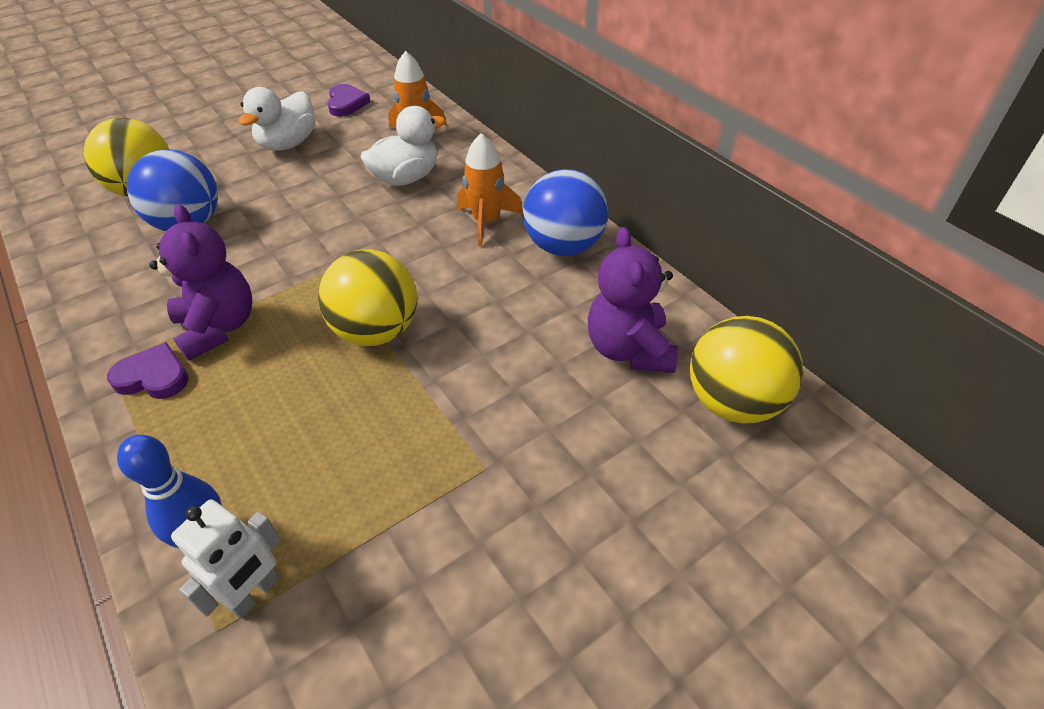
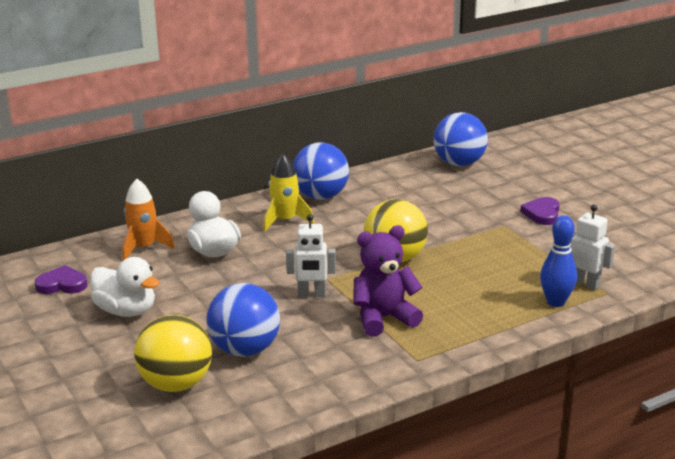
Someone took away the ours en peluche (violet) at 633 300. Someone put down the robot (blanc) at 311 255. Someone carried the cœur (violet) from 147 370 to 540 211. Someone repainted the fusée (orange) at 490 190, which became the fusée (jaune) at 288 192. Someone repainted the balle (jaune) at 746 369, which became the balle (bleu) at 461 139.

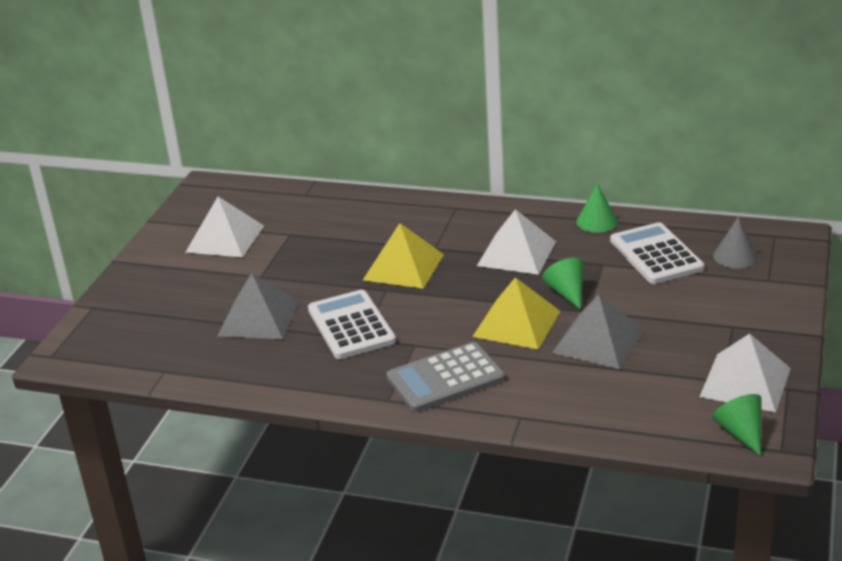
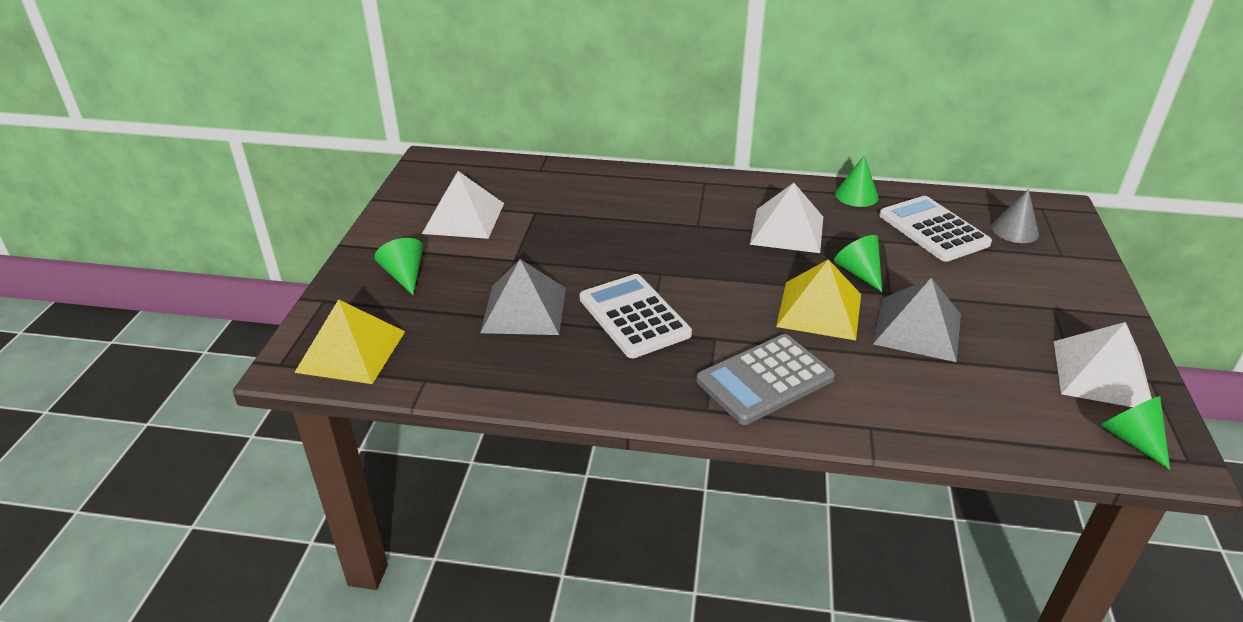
Someone put down the cône (vert) at 398 266. Someone carried the pyramide (jaune) from 403 256 to 349 341.

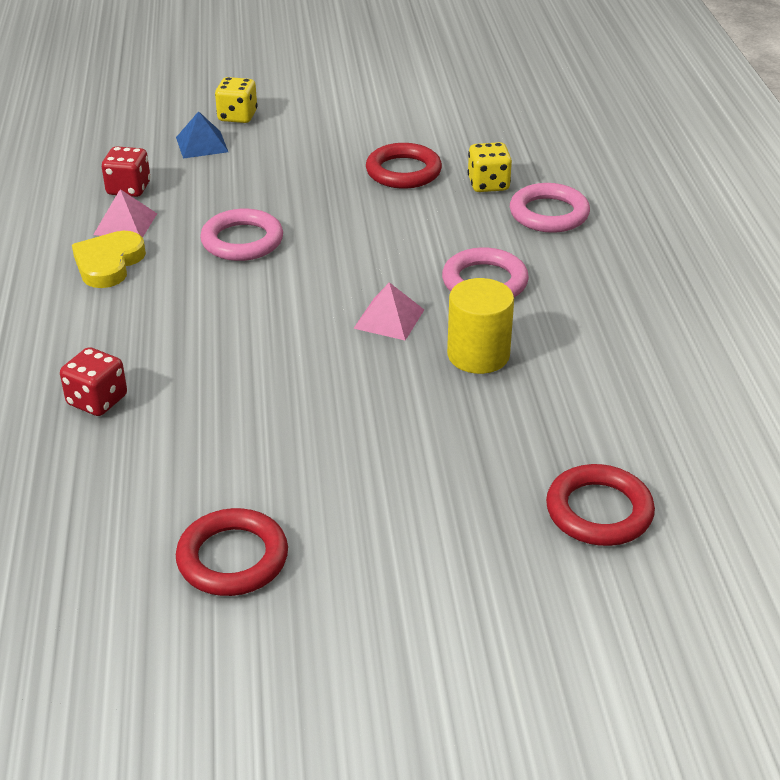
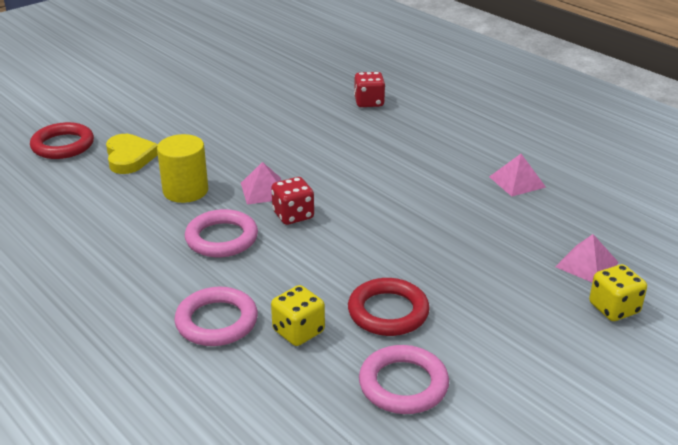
Someone took away the anneau (rouge) at 232 552. Someone carried the cœur (jaune) from 109 259 to 132 154. Someone carried the dé (rouge) from 126 171 to 292 201. Someone carried the anneau (rose) from 241 235 to 404 379. Someone repainted the pyramide (bleu) at 202 135, which became the pyramide (rose) at 587 258.

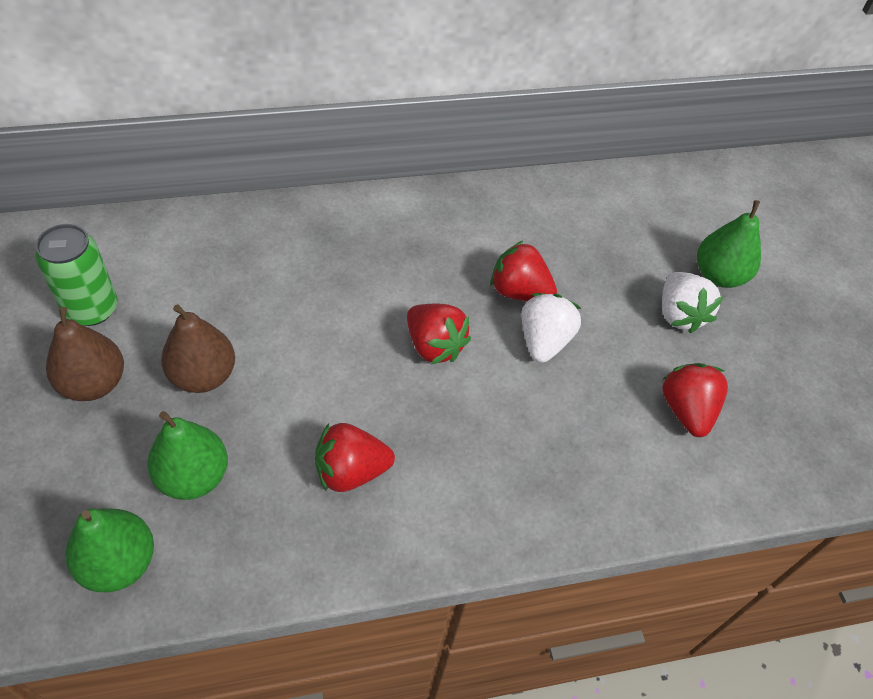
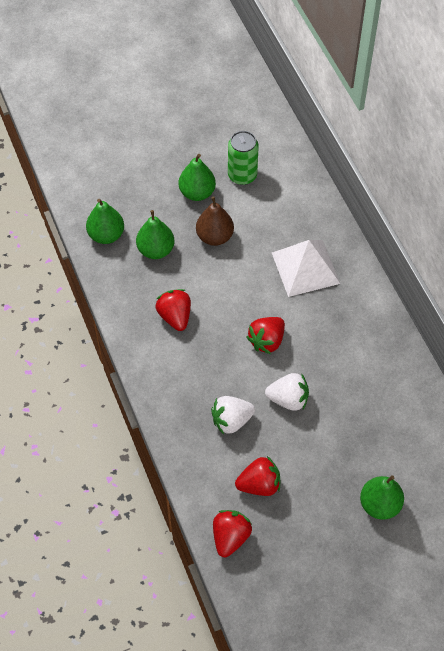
Someone put down the pyramide (blanc) at 306 268. Someone carried the fraise (rouge) from 523 271 to 232 533. Someone carried the fraise (blanc) from 692 302 to 233 415. Someone repainted the poire (marron) at 85 354, which became the poire (vert) at 197 177.

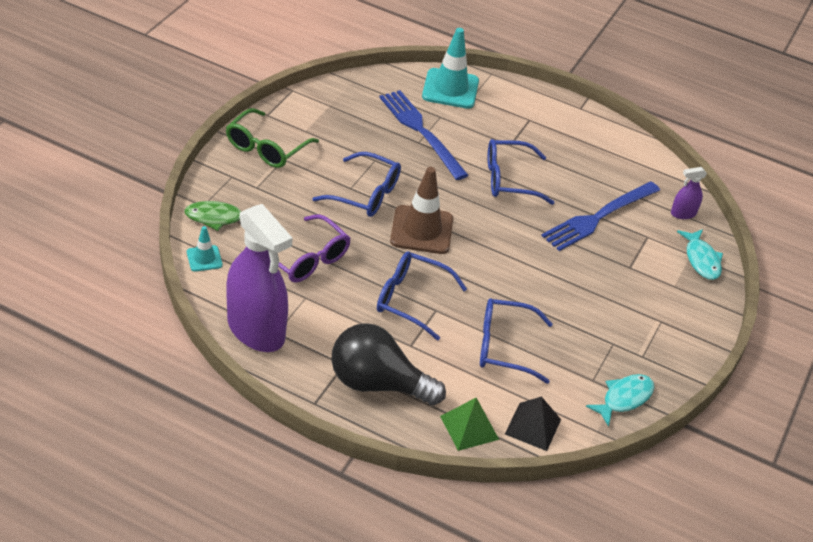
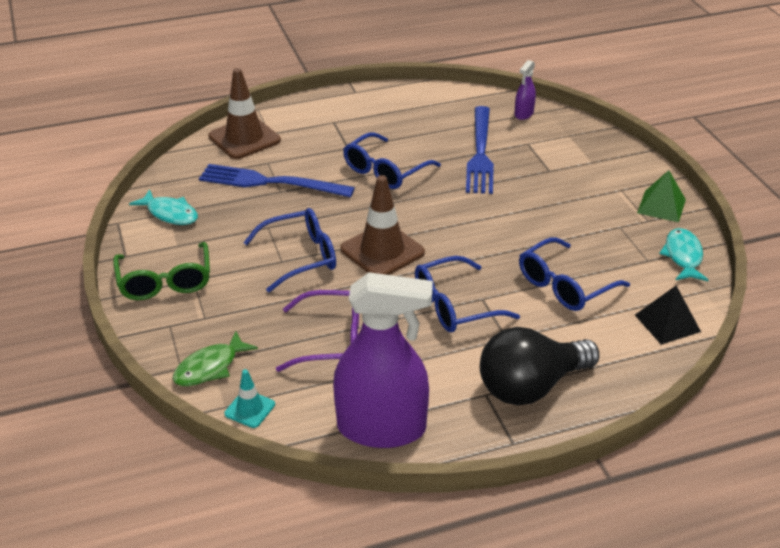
Someone carried the pyramide (vert) from 469 424 to 661 196. Someone carried the poisson (turquoise) from 700 254 to 163 207. Someone repainted the cône de chantier (turquoise) at 450 68, which became the cône de chantier (marron) at 244 113.

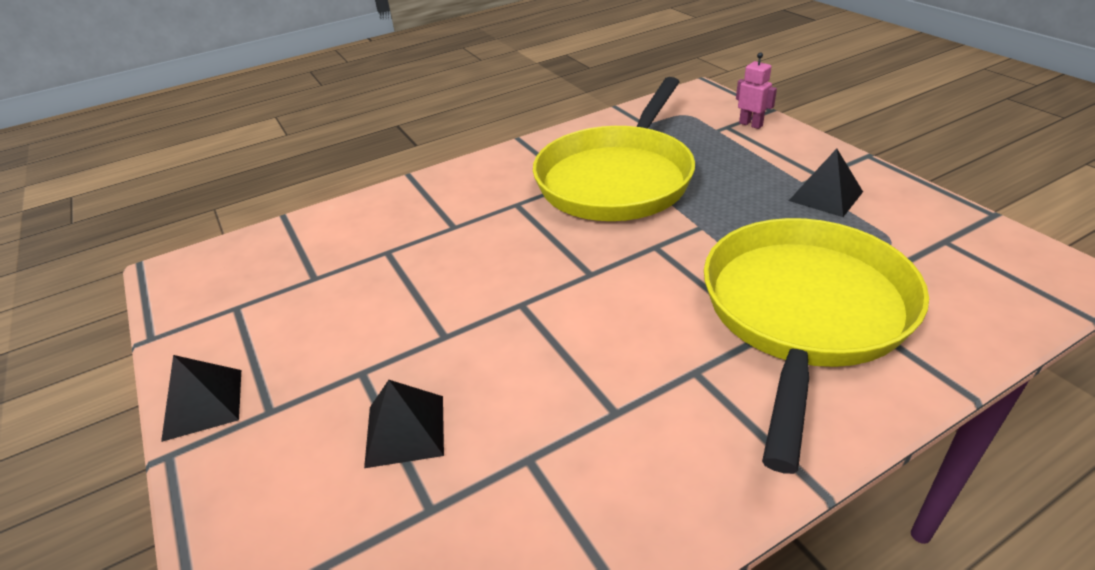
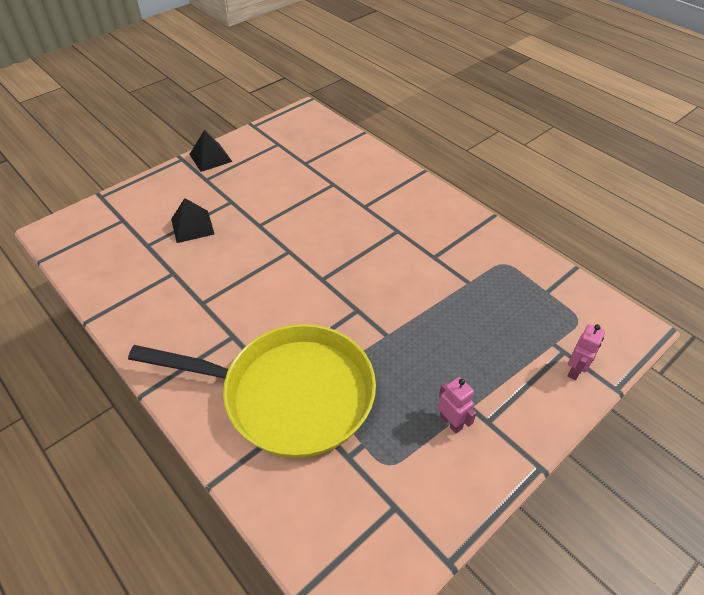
Someone took away the poêle (jaune) at 614 149. Someone swapped the pyramide (noir) at 826 183 for the robot (rose) at 457 405.

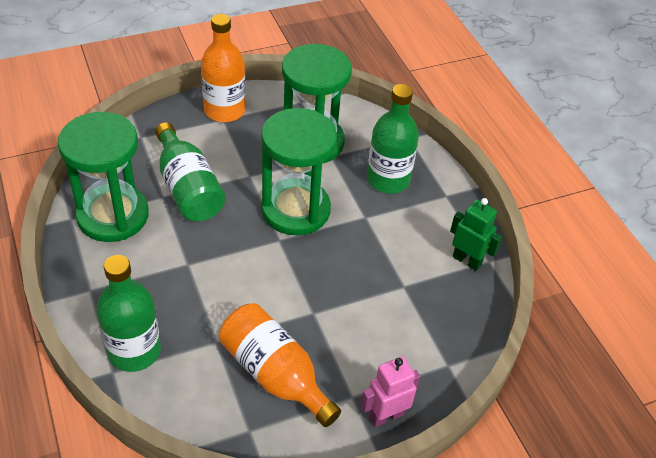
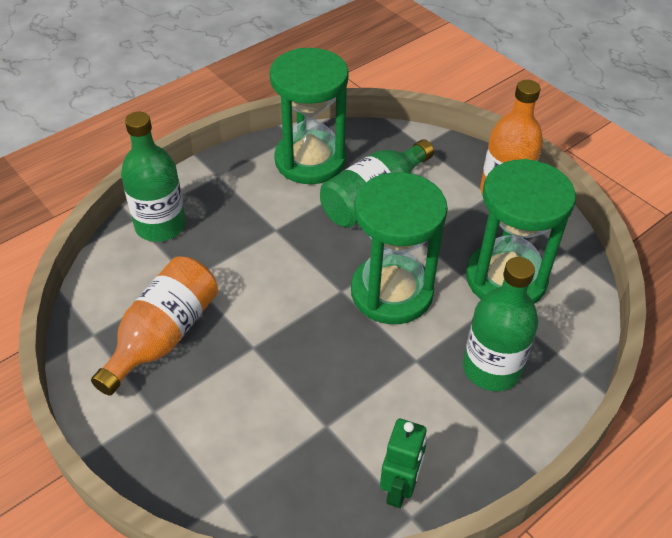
Someone took away the robot (rose) at 390 391.

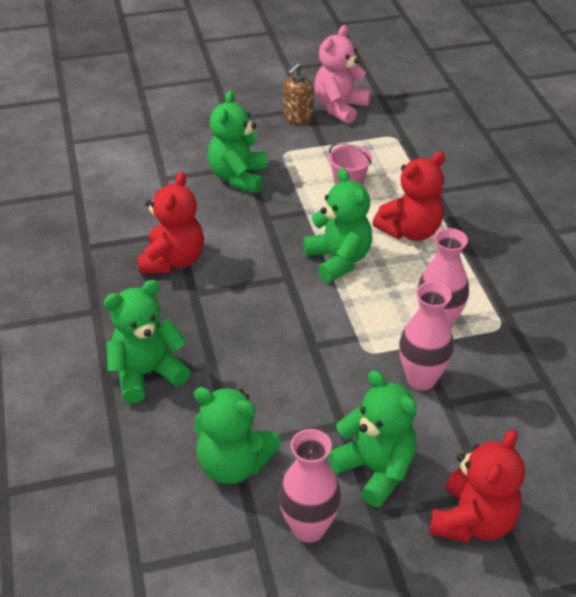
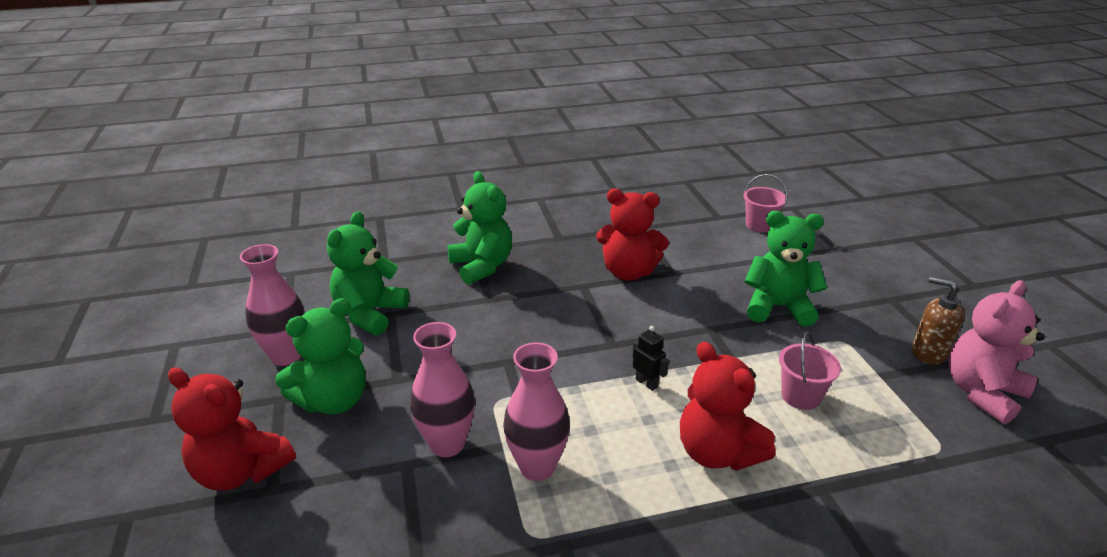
Someone put down the seau (rose) at 765 203. Someone swapped the ours en peluche (vert) at 337 225 for the robot (noir) at 650 358. Someone rotated the ours en peluche (rose) at 342 74 by 75 degrees counterclockwise.

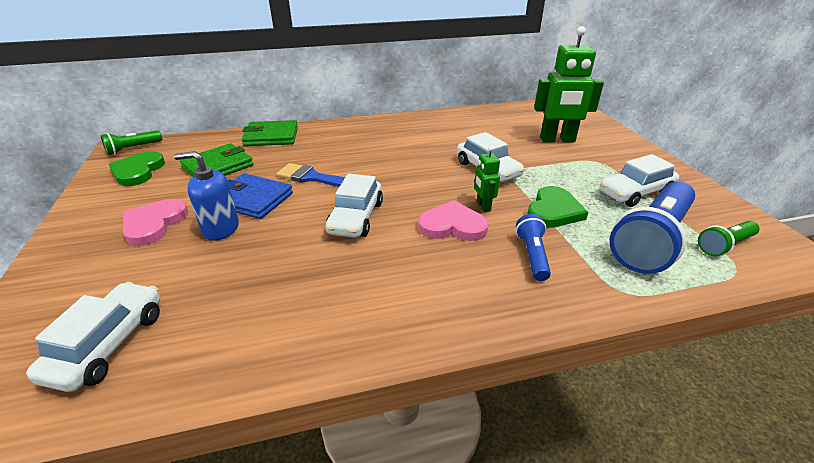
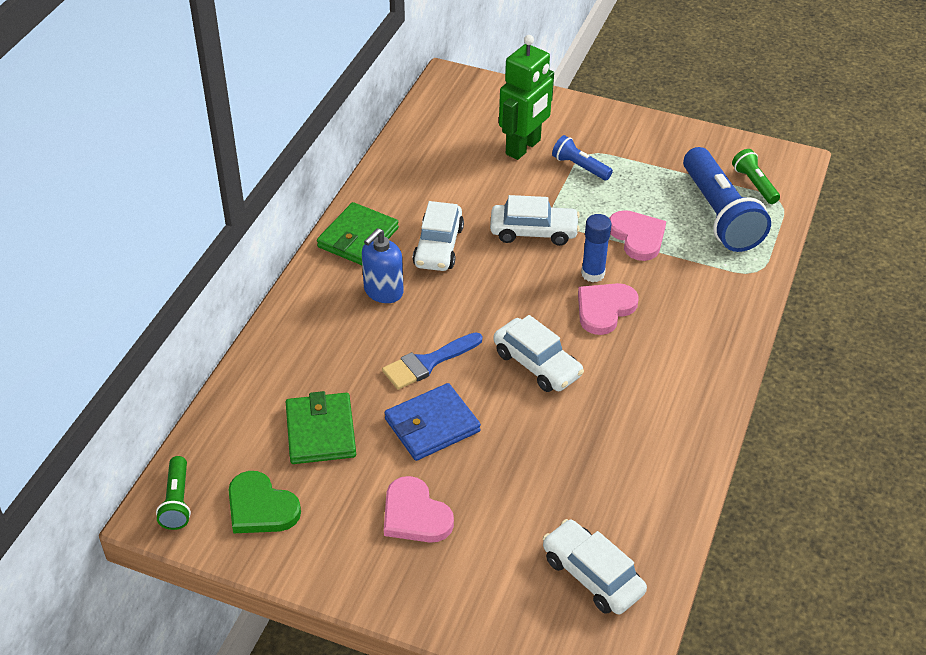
Someone carried the distributeur de savon (bleu) from 206 196 to 382 265. Someone carried the portefeuille (vert) from 270 133 to 358 233. Someone carried the lampe de poche (bleu) from 533 247 to 582 157. Someone carried the voiture (blanc) from 639 180 to 438 236. Someone swapped the robot (vert) at 487 179 for the bâton de colle (bleu) at 596 248. Someone repainted the cœur (vert) at 557 207, which became the cœur (rose) at 637 235. Someone rotated the lampe de poche (vert) at 728 238 by 150 degrees clockwise.

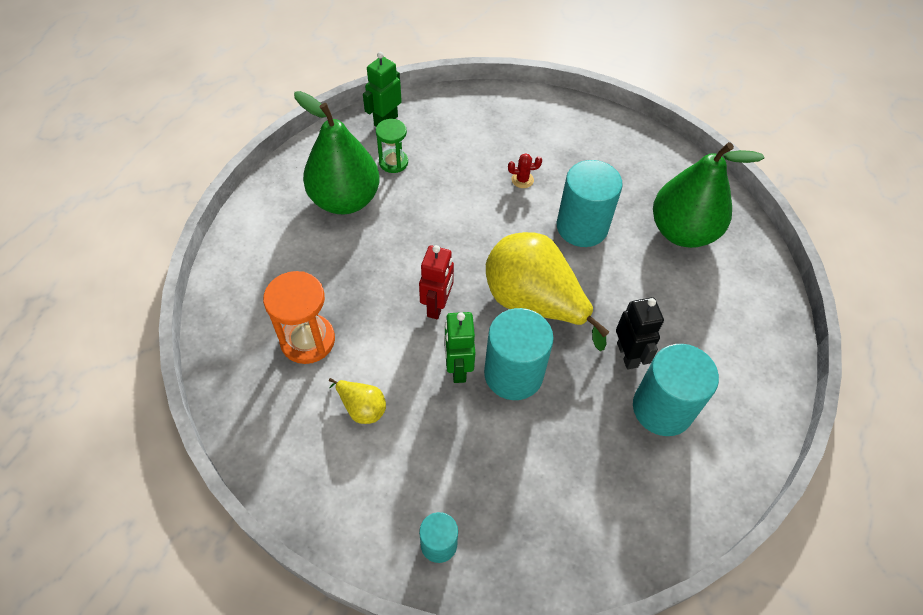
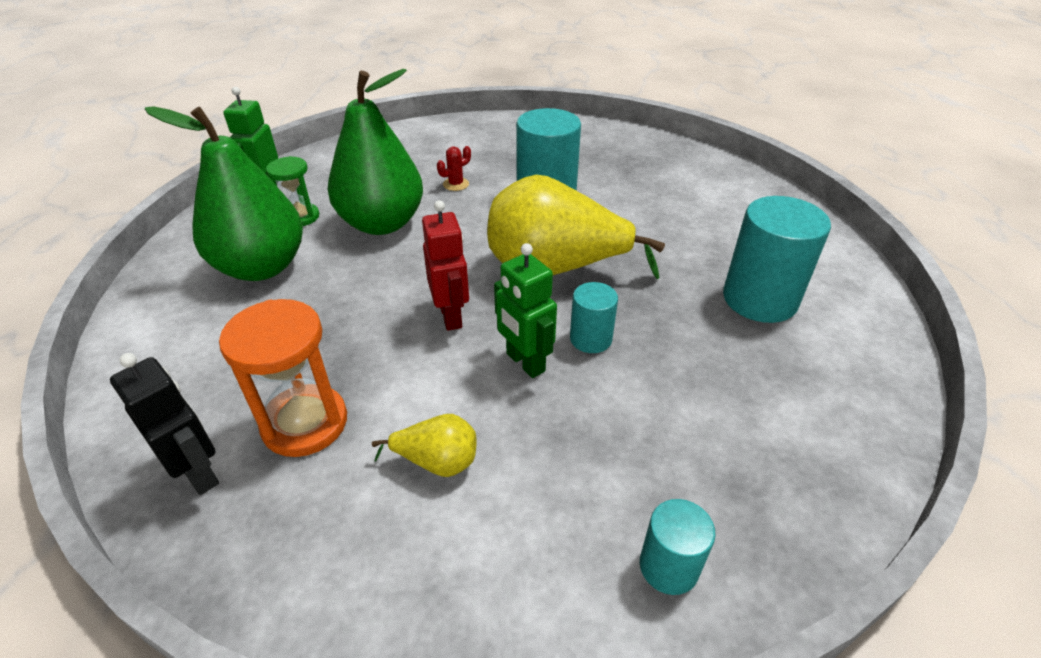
Someone carried the robot (noir) from 640 333 to 164 424. Someone carried the poire (vert) from 709 195 to 375 152. Someone scaled the cylindre (turquoise) at 519 354 by 0.54.

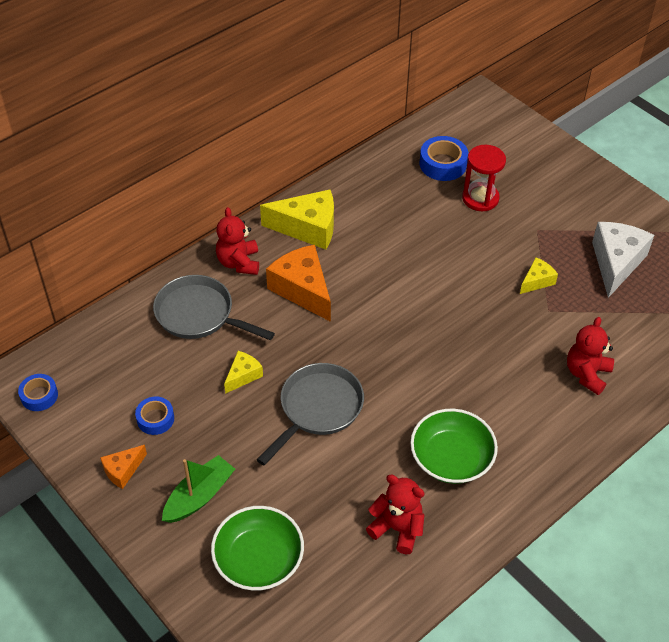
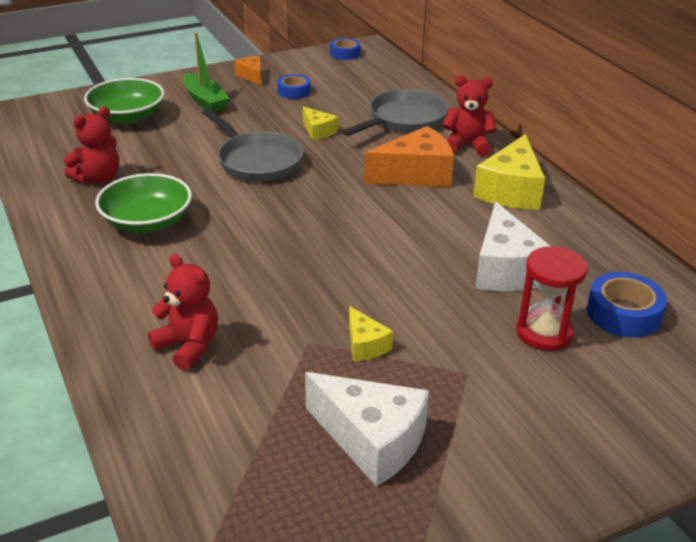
Someone put down the fromage (blanc) at 512 246.

